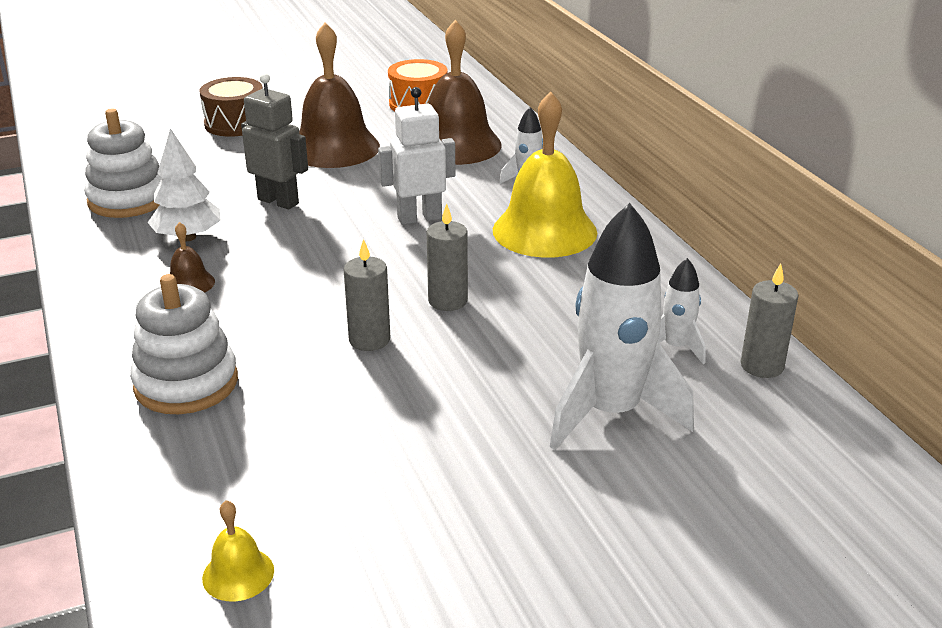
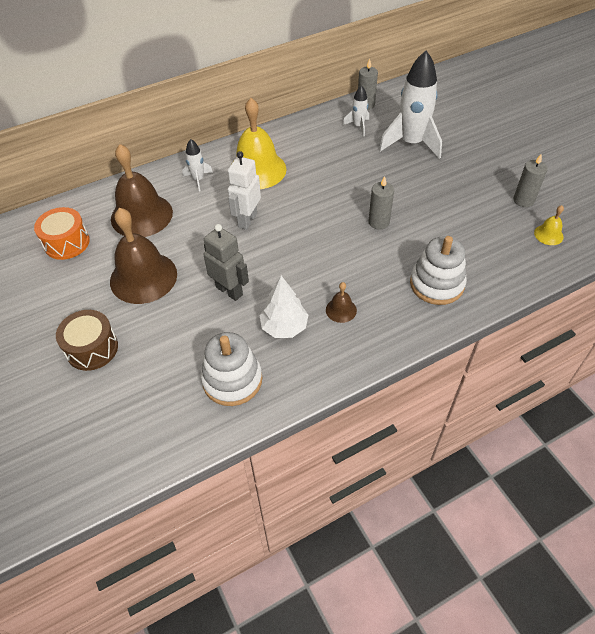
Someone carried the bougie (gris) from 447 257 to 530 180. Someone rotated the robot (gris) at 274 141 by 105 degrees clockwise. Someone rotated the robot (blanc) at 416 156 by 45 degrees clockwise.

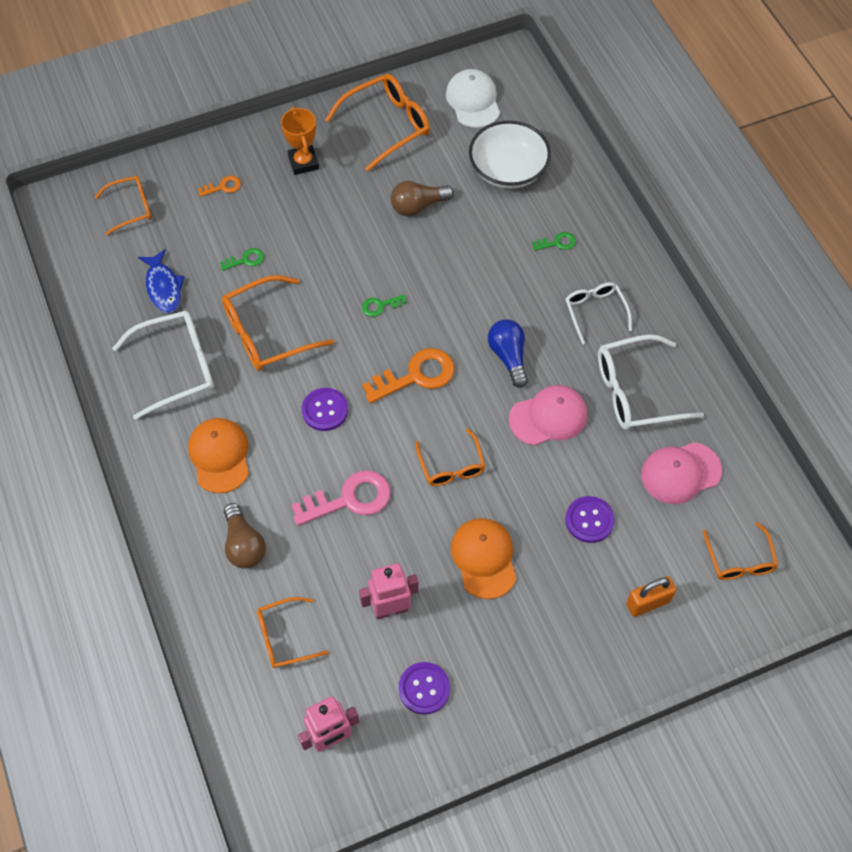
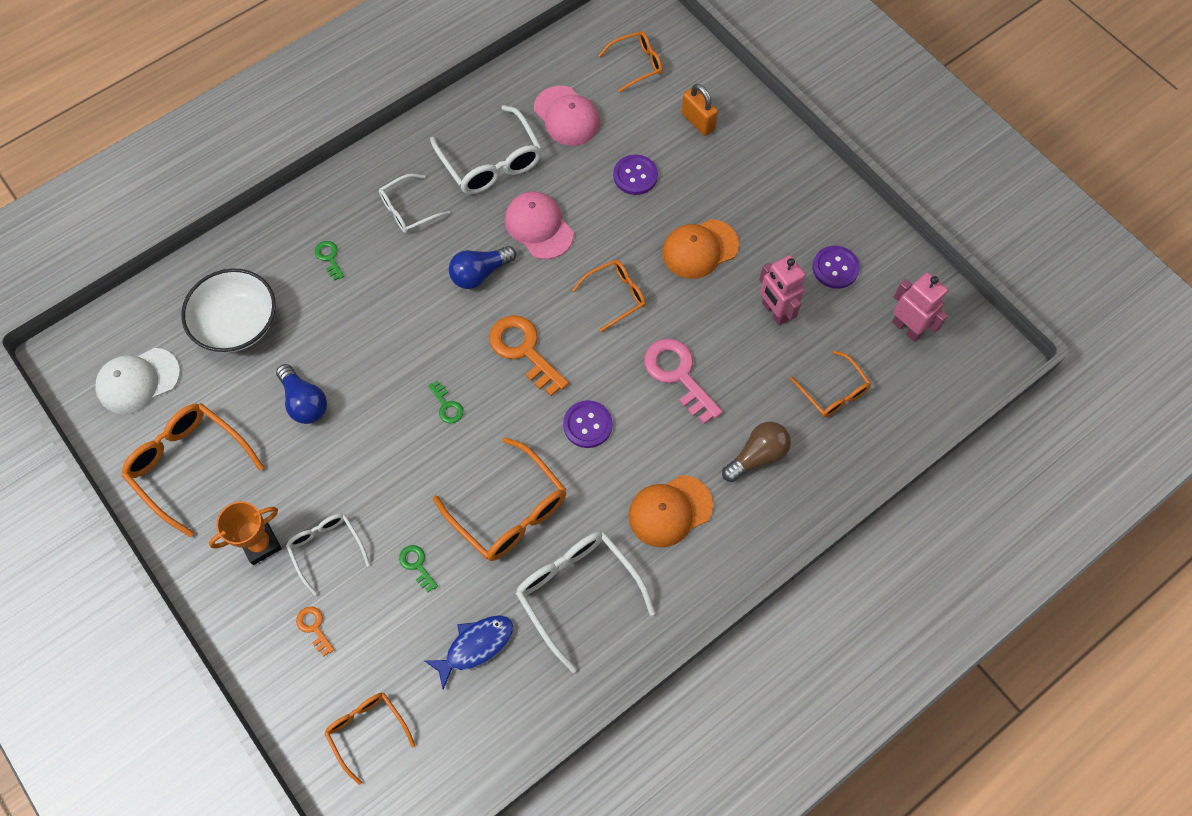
Someone put down the lunettes (blanc) at 328 555. Someone repainted the ampoule (marron) at 422 198, which became the ampoule (bleu) at 301 394.

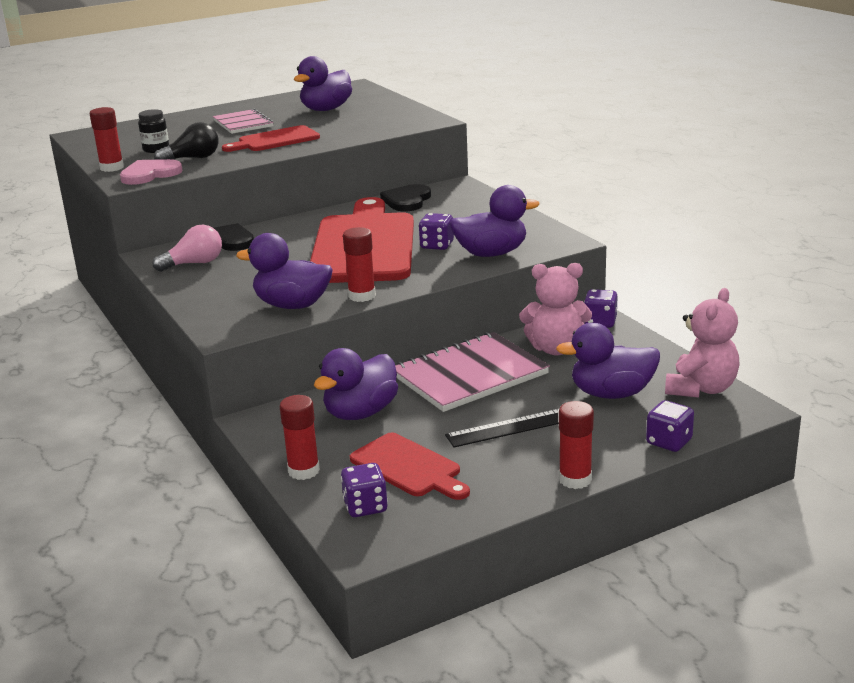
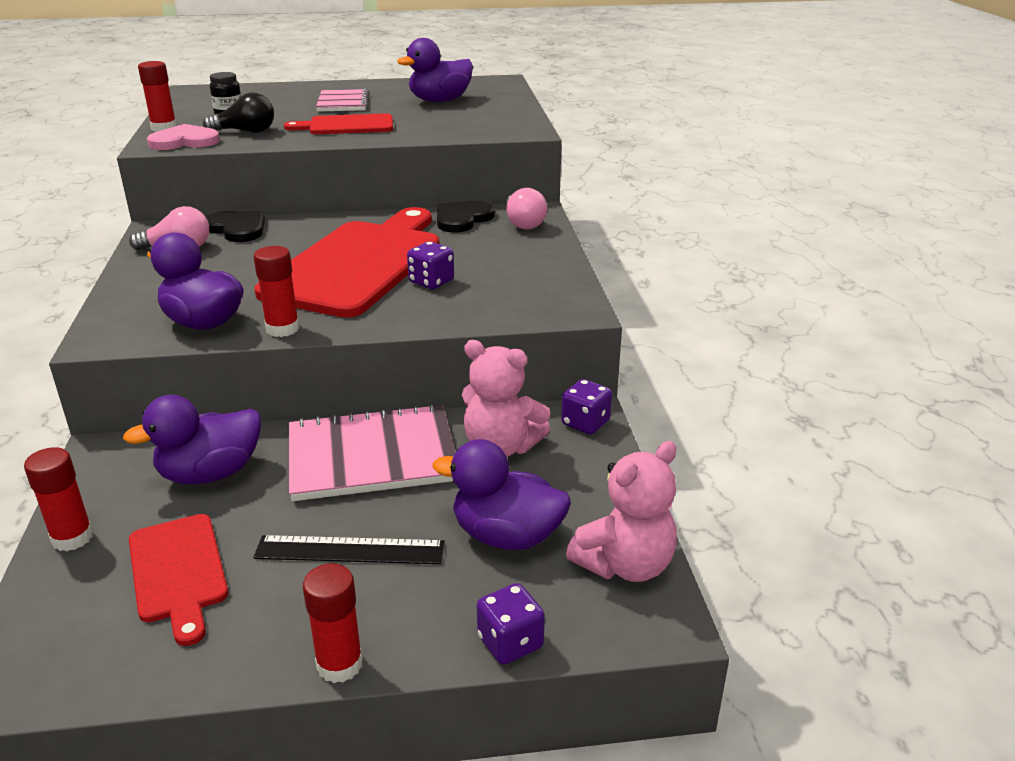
Someone took away the dé (violet) at 364 490. Someone took away the canard (violet) at 494 221. Someone put down the ampoule (rose) at 526 208.

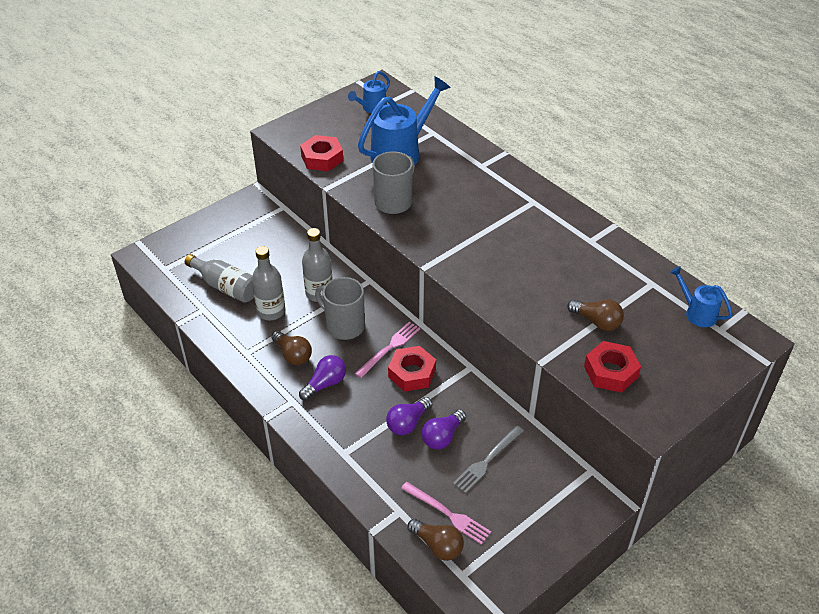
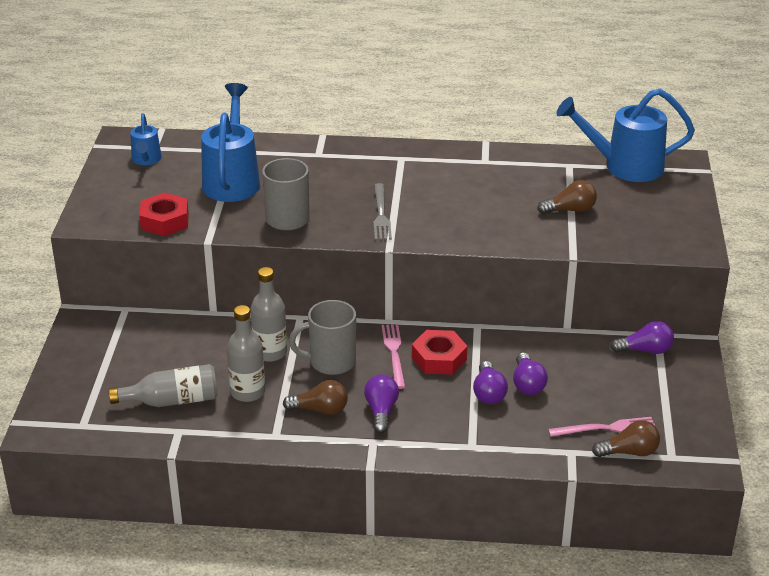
Someone took away the écrou (rouge) at 612 367. Someone put down the ampoule (violet) at 642 337. Someone carried the fourchette (gris) from 488 460 to 383 211. Someone scaled the arrosoir (bleu) at 701 296 by 1.89.

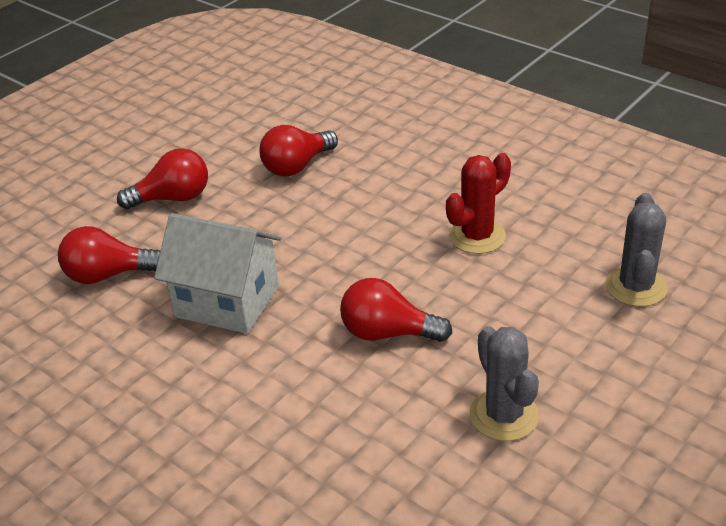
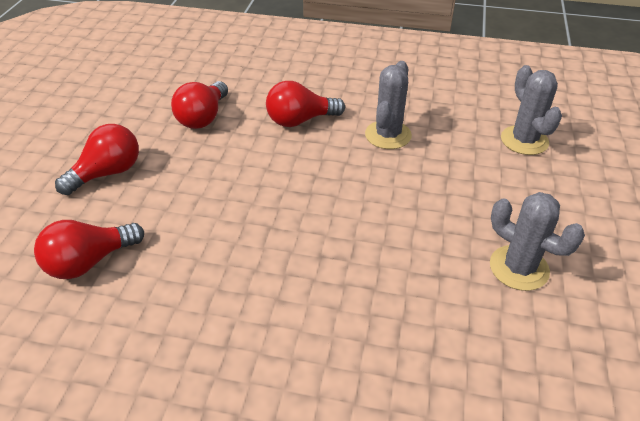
Someone took away the maison (blanc) at 217 273. Someone carried the ampoule (rouge) from 396 310 to 305 104. Someone repainted the cactus (rouge) at 478 203, which became the cactus (gris) at 388 105.

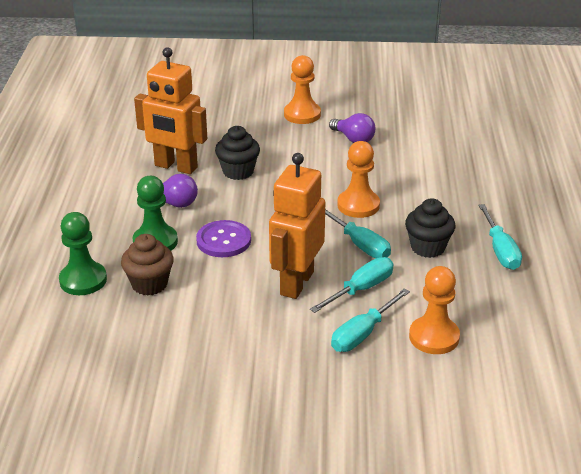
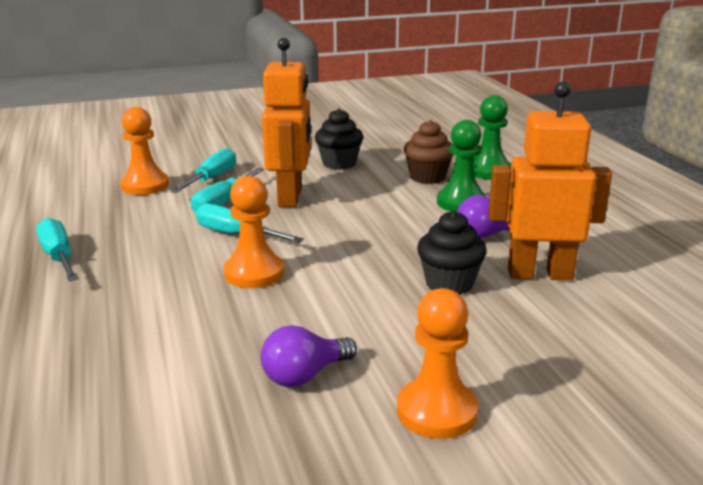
Someone took away the bouton (violet) at 223 238. Someone carried the muffin (noir) from 430 228 to 339 139. Someone rotated the ampoule (violet) at 352 128 by 60 degrees counterclockwise.

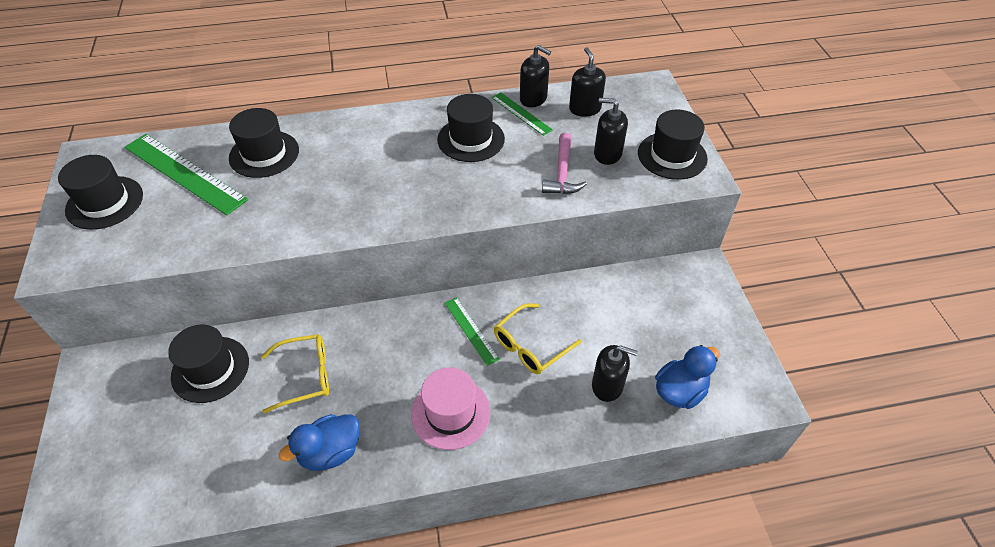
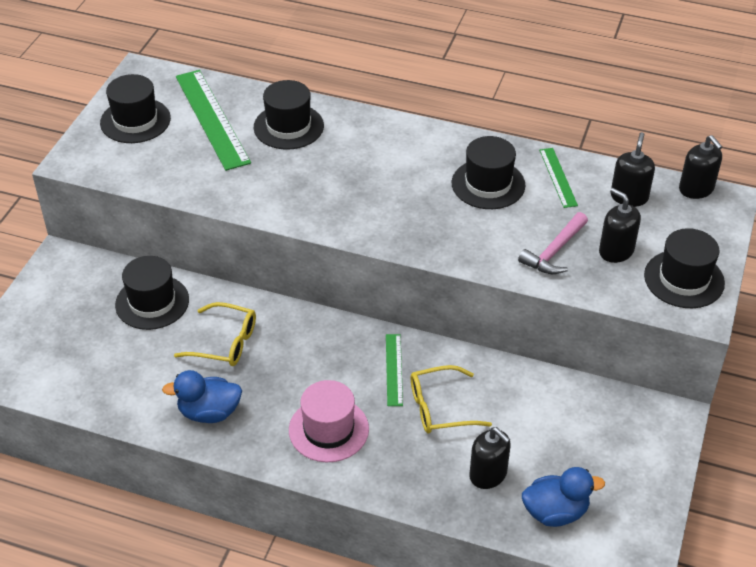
Someone carried the distributeur de savon (noir) from 535 76 to 700 167.

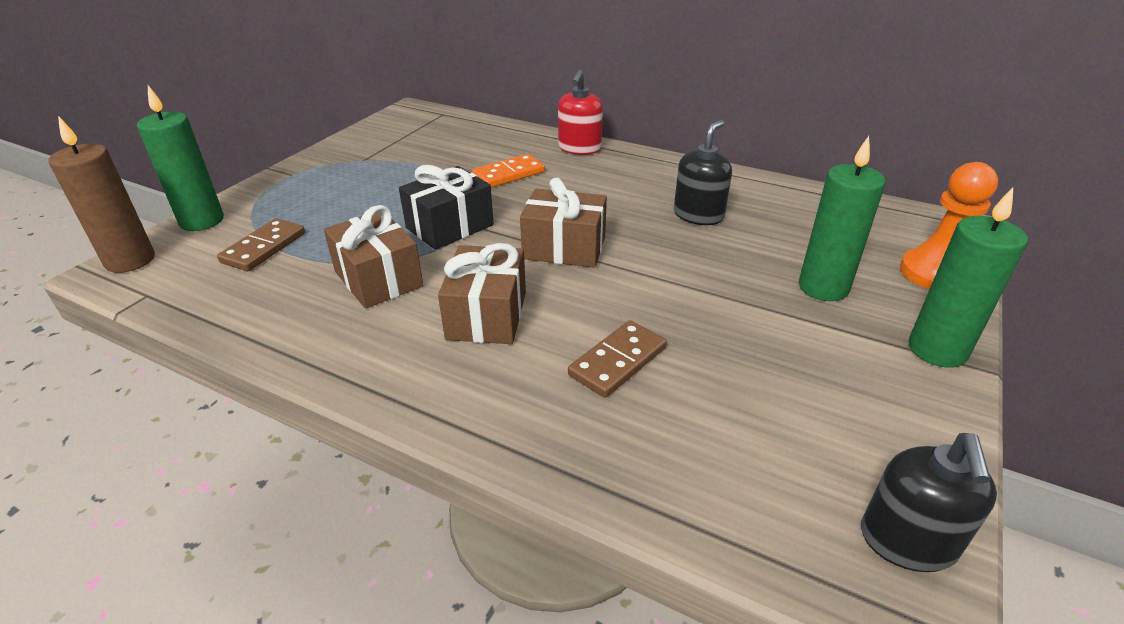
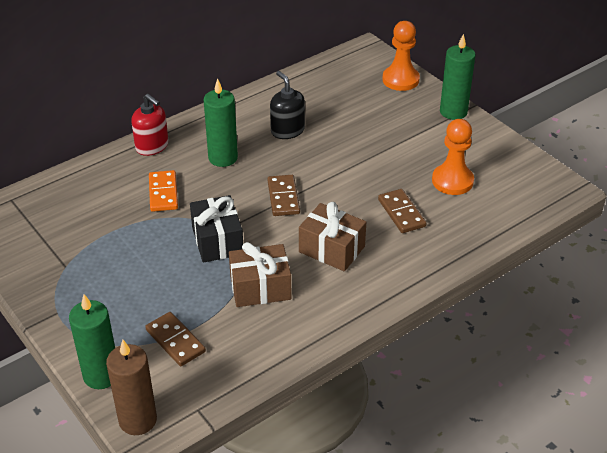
Someone took away the distributeur de savon (noir) at 929 502. Someone put down the pion (orange) at 453 157. Someone carried the bougie (vert) from 842 218 to 221 123. Someone swapped the cadeau (marron) at 563 223 for the domino (marron) at 283 195.

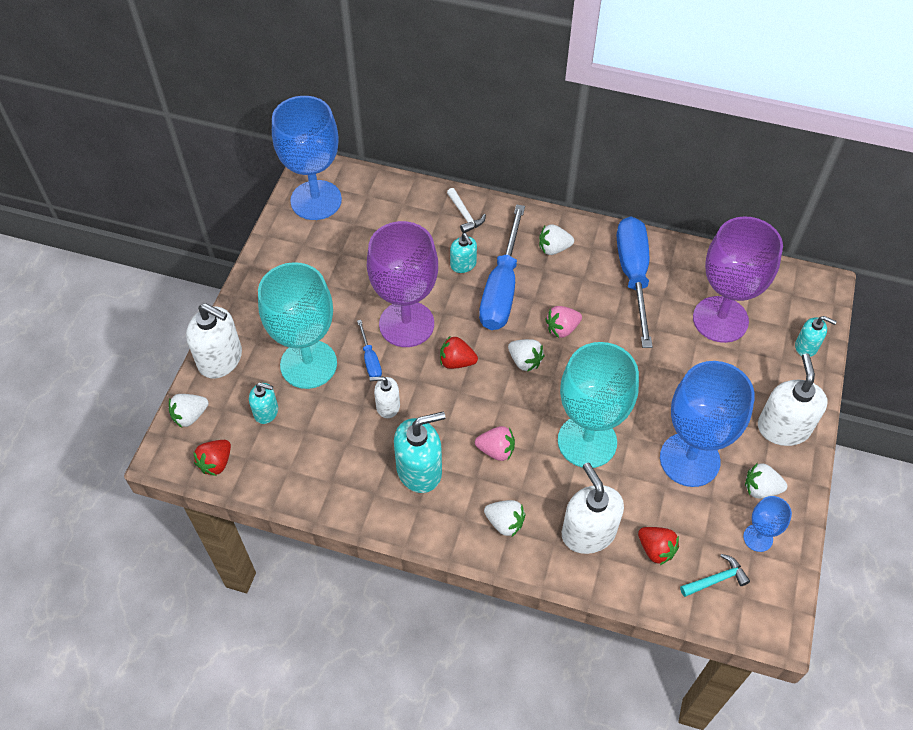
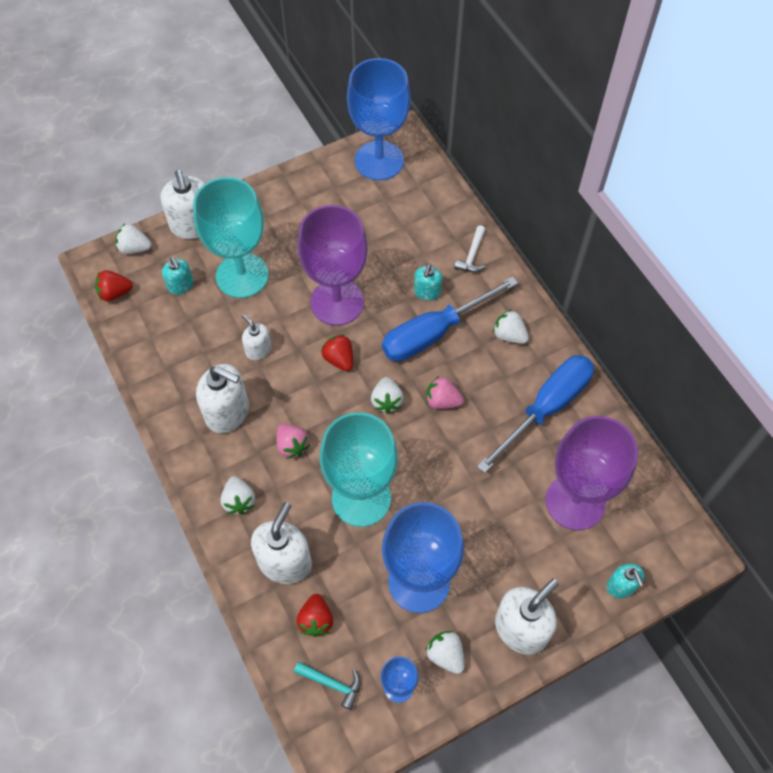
Someone took away the tournevis (bleu) at 369 348. Someone repainted the distributeur de savon (turquoise) at 419 452, which became the distributeur de savon (blanc) at 222 398.

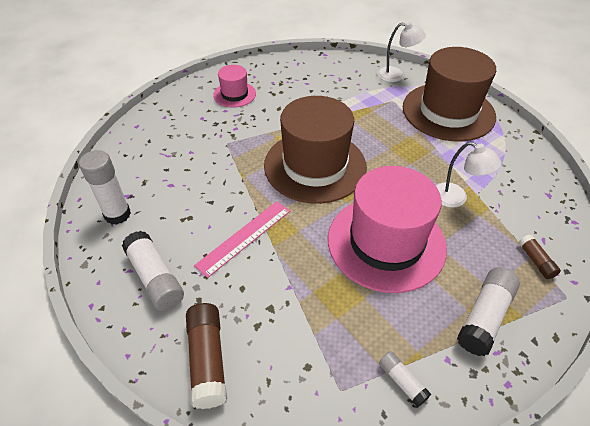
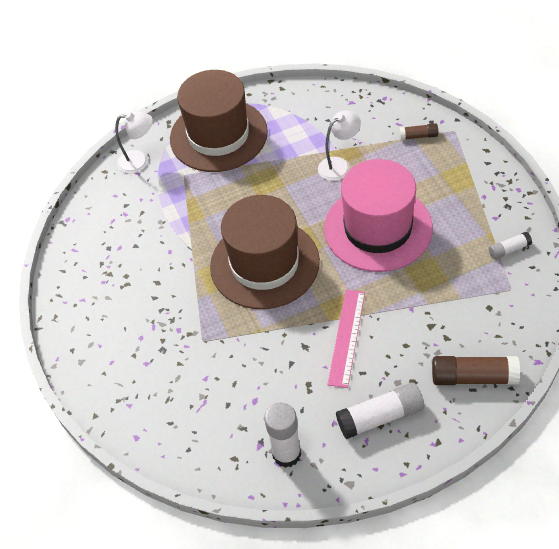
Someone took away the chapeau (rose) at 234 86. Someone took away the bâton de colle (blanc) at 488 311. Someone rotated the règle (rose) at 242 239 by 45 degrees clockwise. Someone rotated the lampe (blanc) at 401 52 by 60 degrees clockwise.

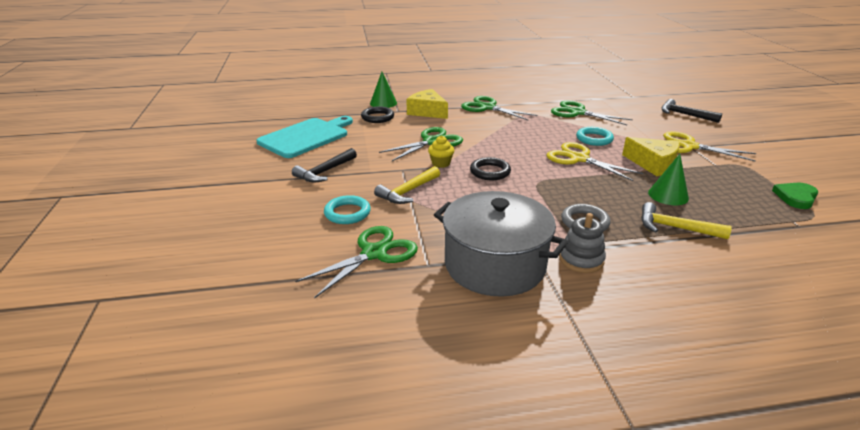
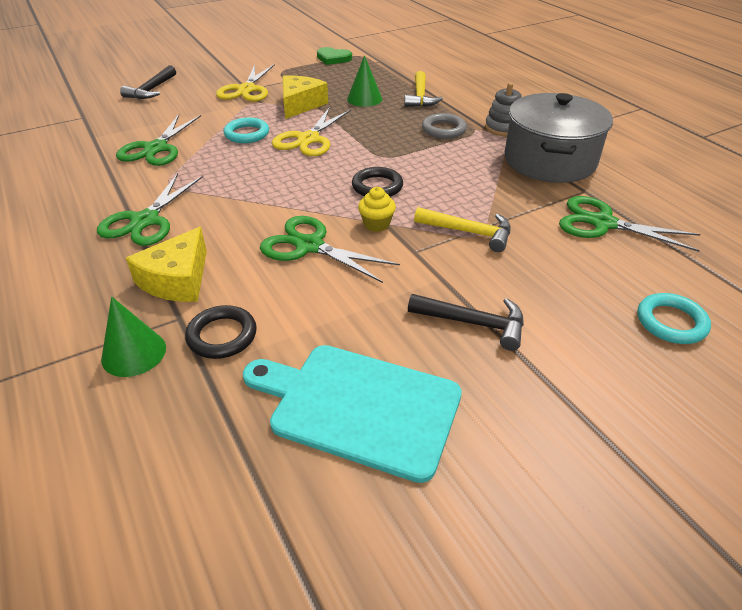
Someone carried the anneau (turquoise) from 347 209 to 674 318.

